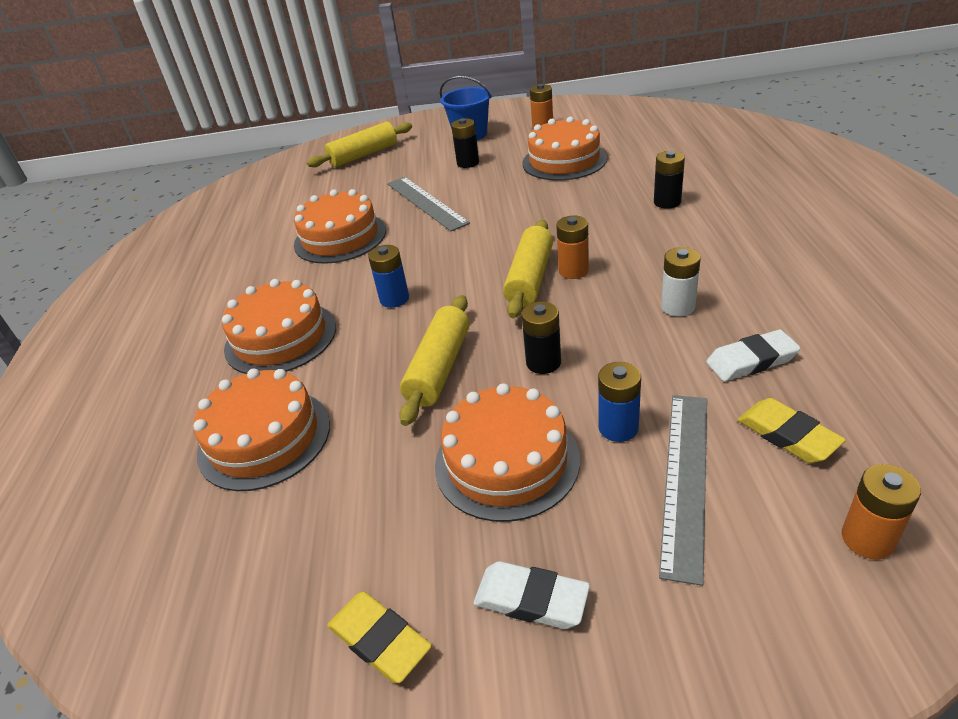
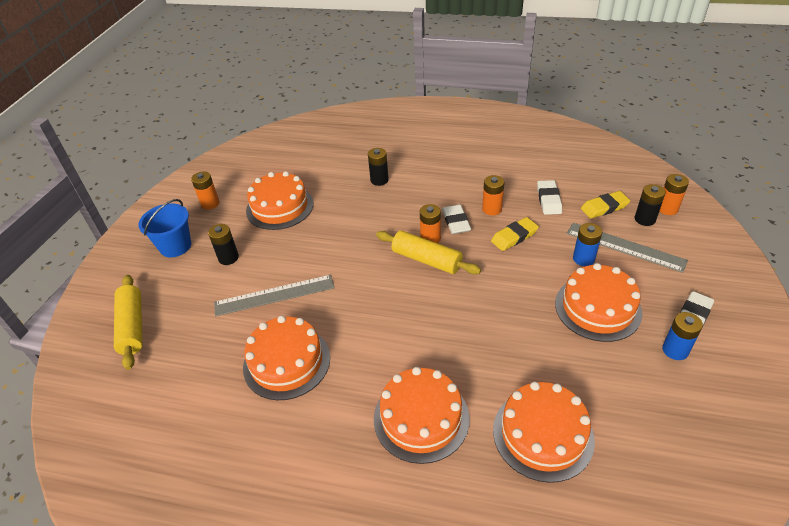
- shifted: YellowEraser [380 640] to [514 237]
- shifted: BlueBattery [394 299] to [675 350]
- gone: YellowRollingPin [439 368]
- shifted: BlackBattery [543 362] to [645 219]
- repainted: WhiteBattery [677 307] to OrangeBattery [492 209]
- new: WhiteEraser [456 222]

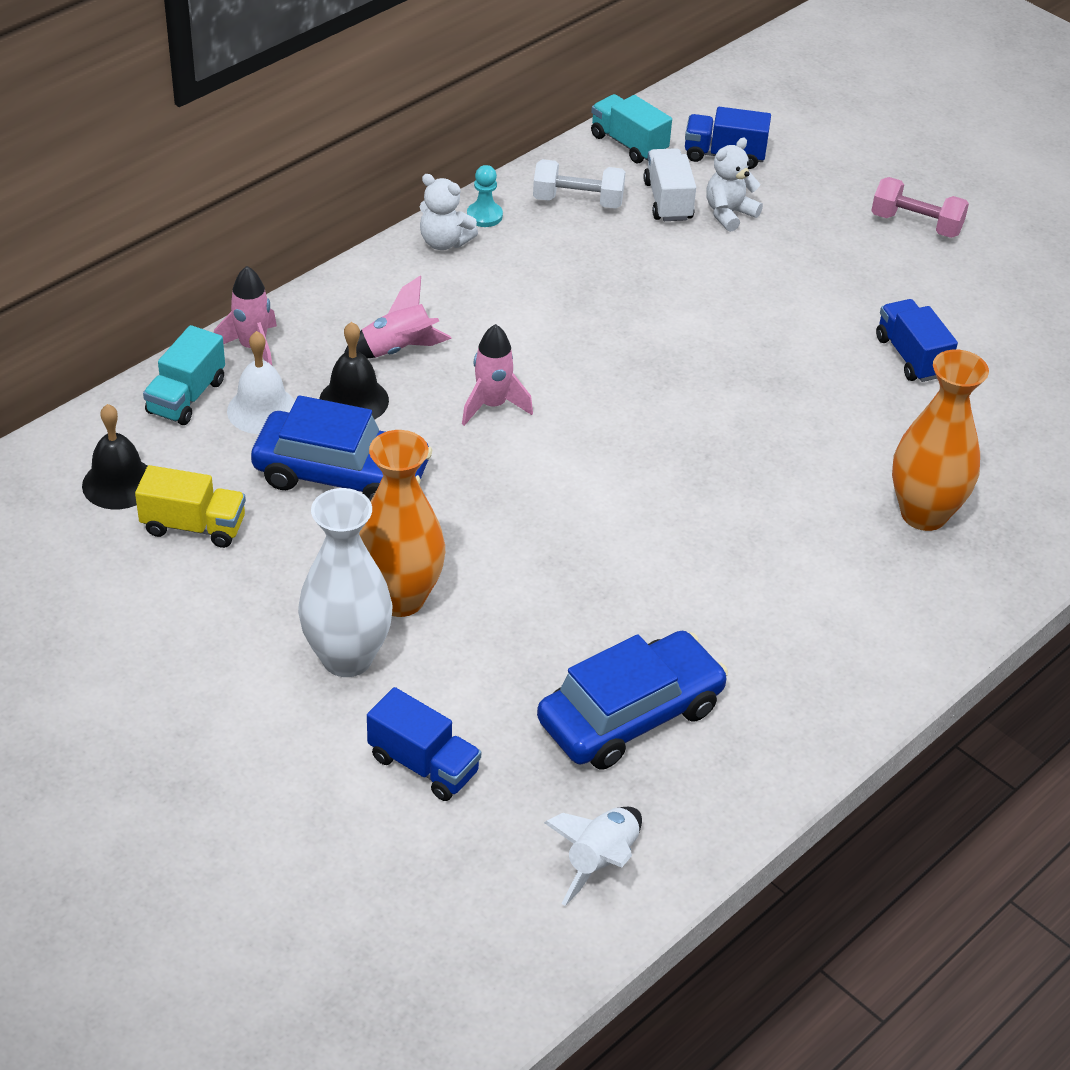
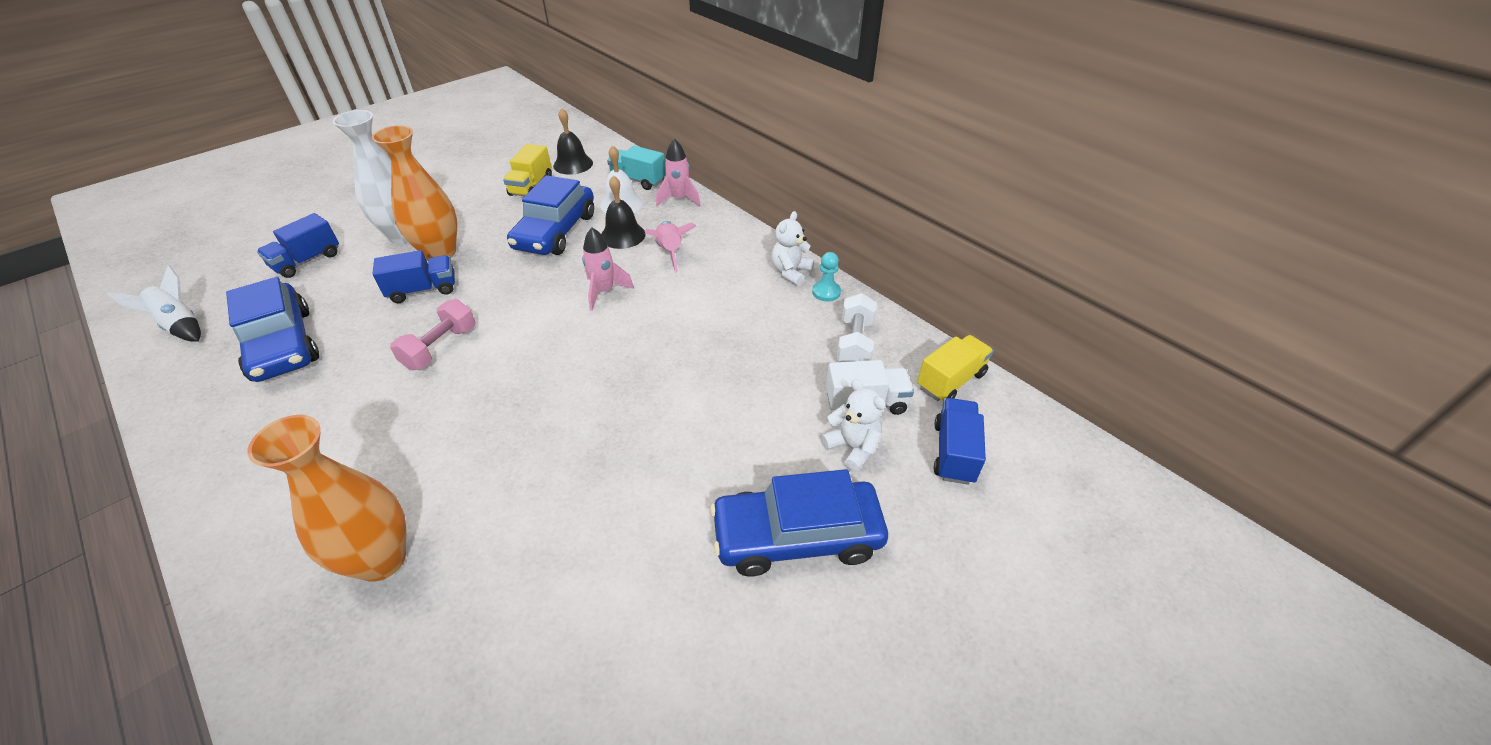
- repainted: TurquoiseTruck [628 144] to YellowTruck [950 380]
- shifted: PinkDumbbell [916 224] to [440 348]
- shifted: BlueTruck [911 357] to [423 290]
- new: BlueCar [797 536]

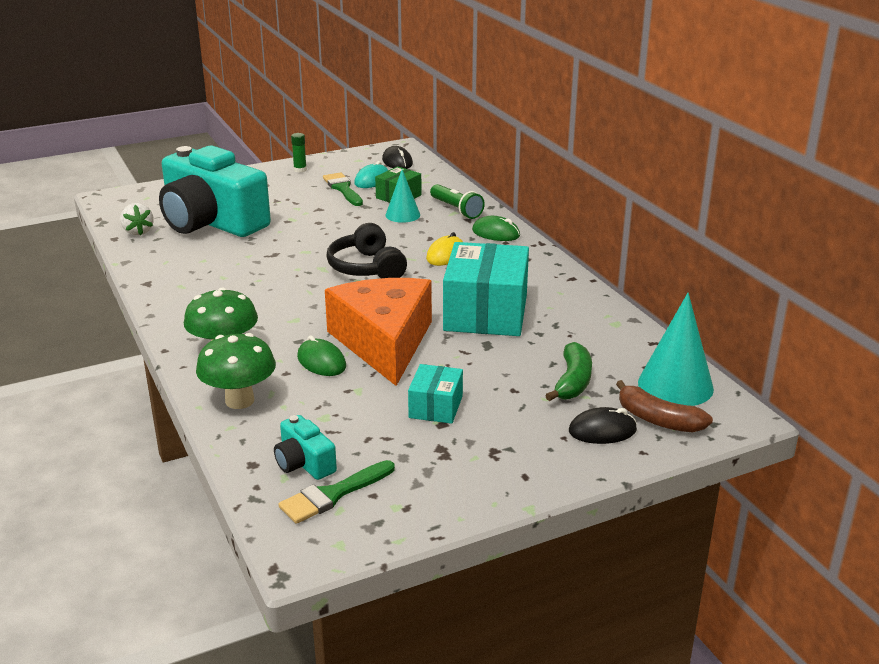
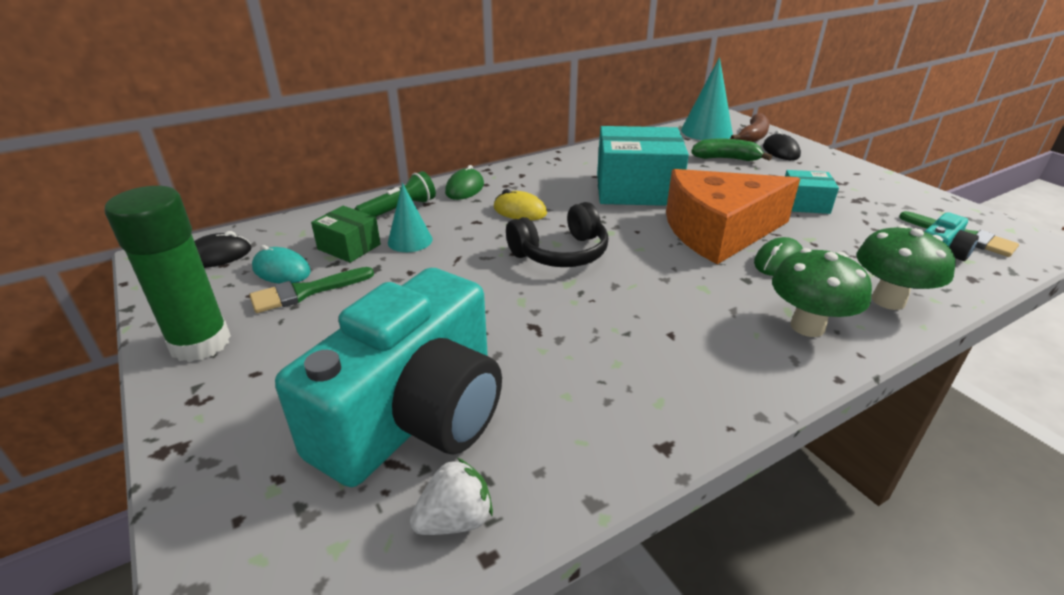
- scaled: GreenGlueStick [300 170] = [200 343] x2.44

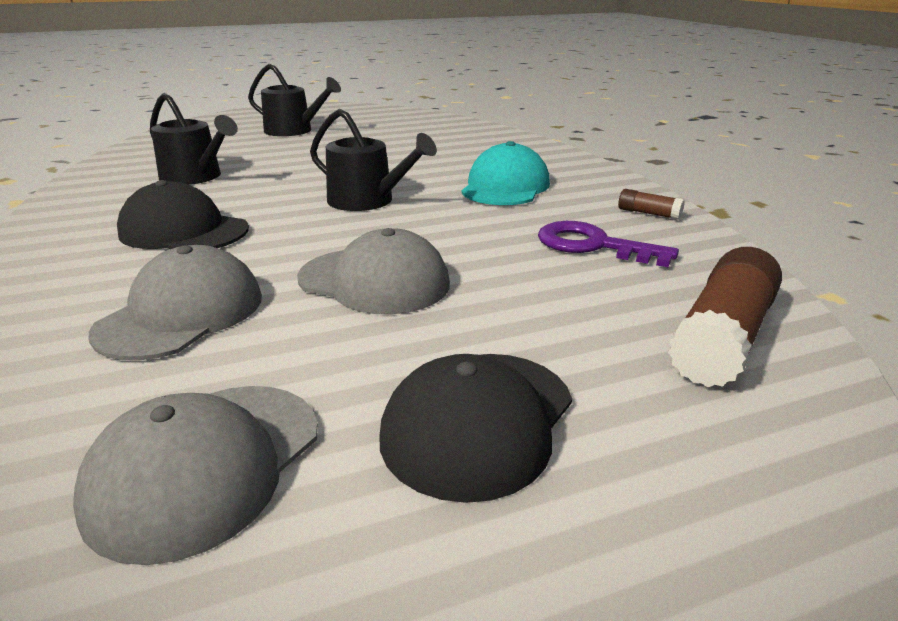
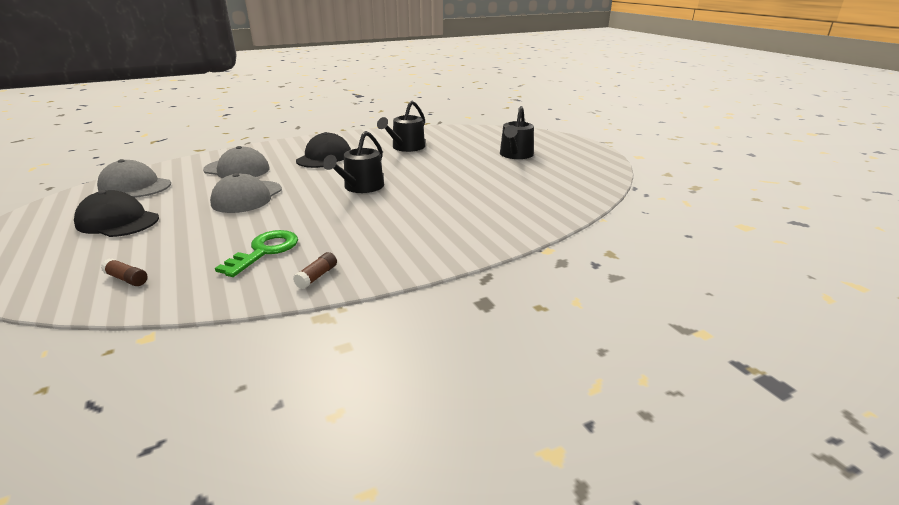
- gone: TurquoiseCap [505 187]
- repainted: PurpleKey [593 245] to GreenKey [265 251]
- scaled: BrownGlueStick [722 337] = [127 279] x0.47

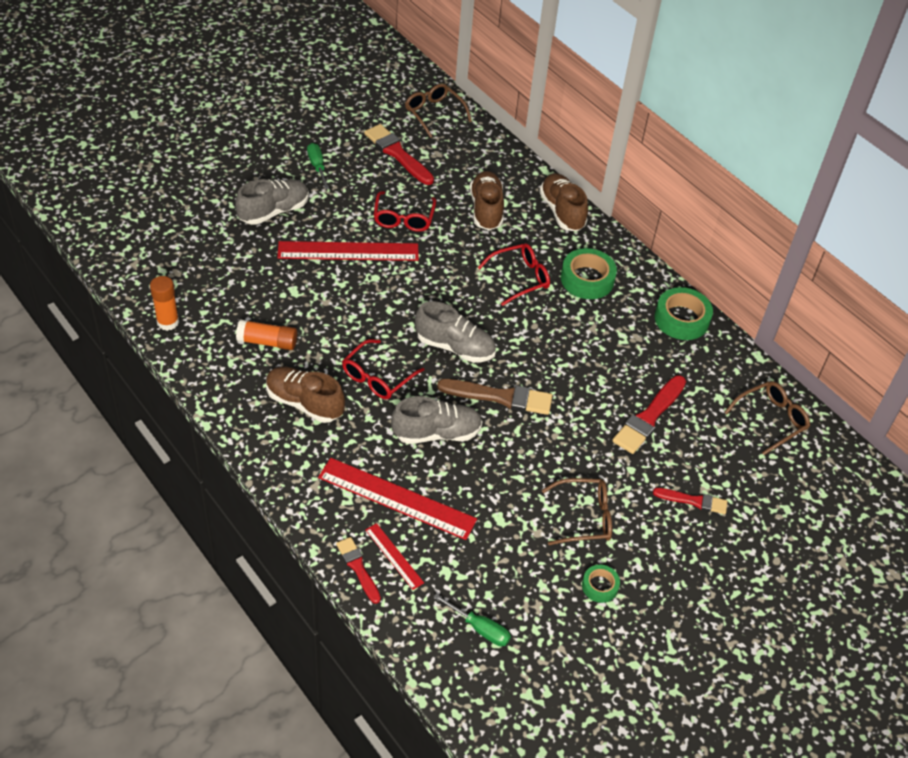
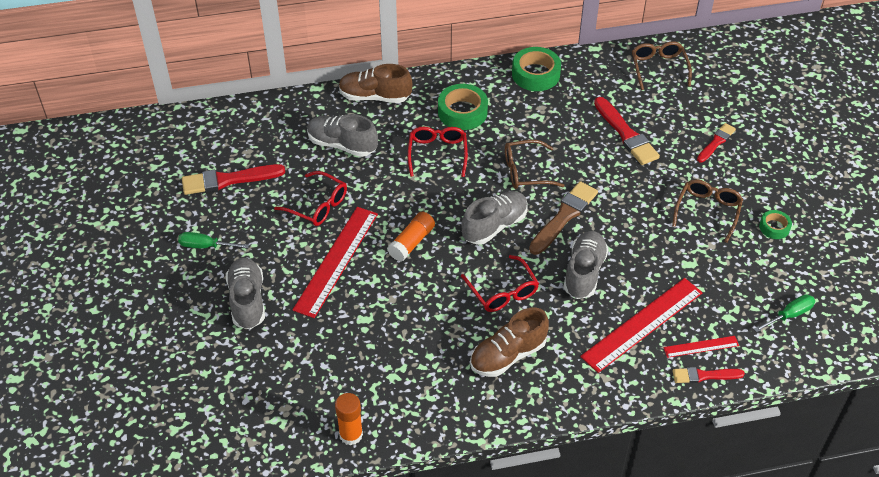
- shifted: OrangeGlueStick [267 342] to [411 242]
- shifted: BrownGlasses [434 113] to [525 171]
- repainted: BrownShoe [486 210] to GreyShoe [342 145]

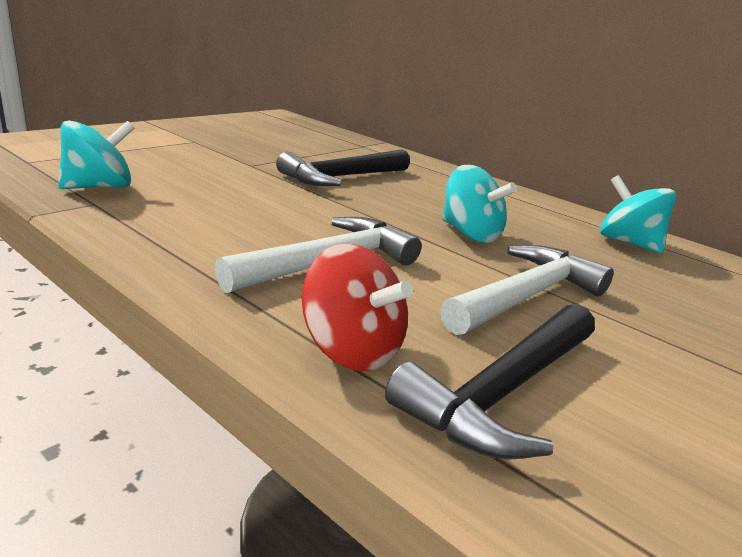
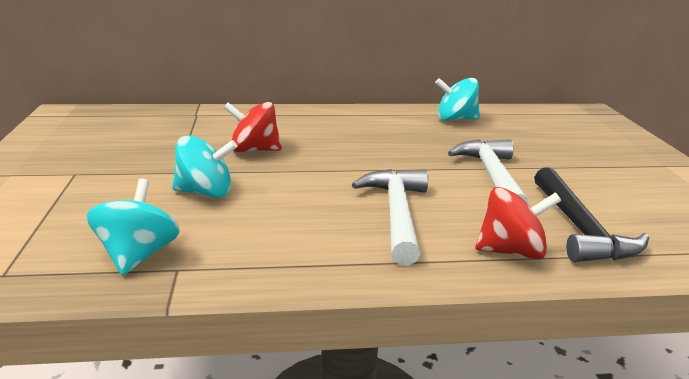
- swapped: BlackHammer [342 177] to RedSpinningTop [254 150]
- shifted: TurquoiseSpinningTop [470 234] to [205 192]

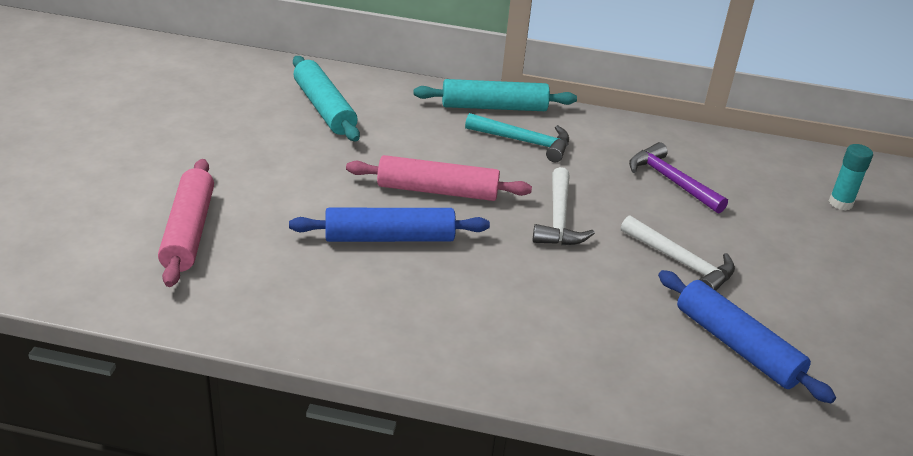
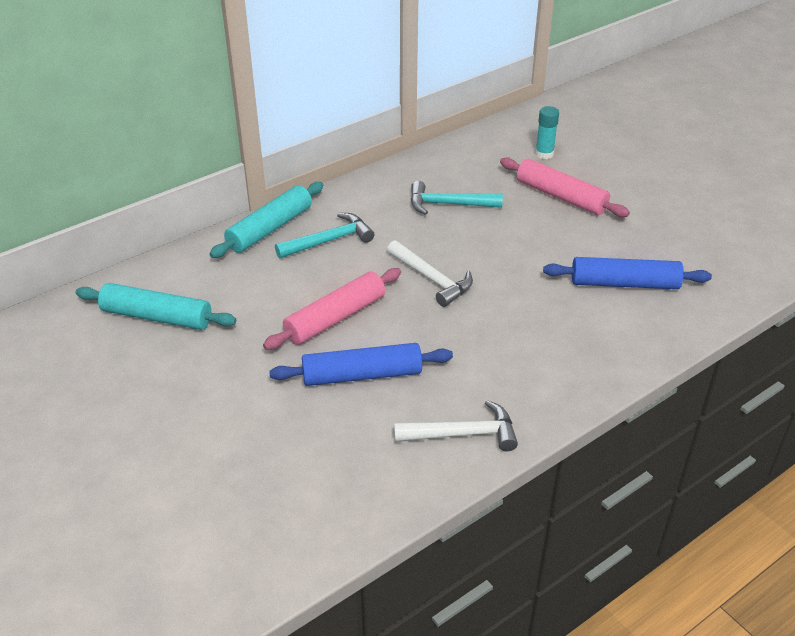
- shifted: PinkRollingPin [189 231] to [561 196]
- rotated: BlueRollingPin [389 238] = [362 375] 45 degrees clockwise
- shifted: WhiteHammer [681 263] to [463 434]
- repainted: PurpleHammer [671 181] to TurquoiseHammer [448 204]

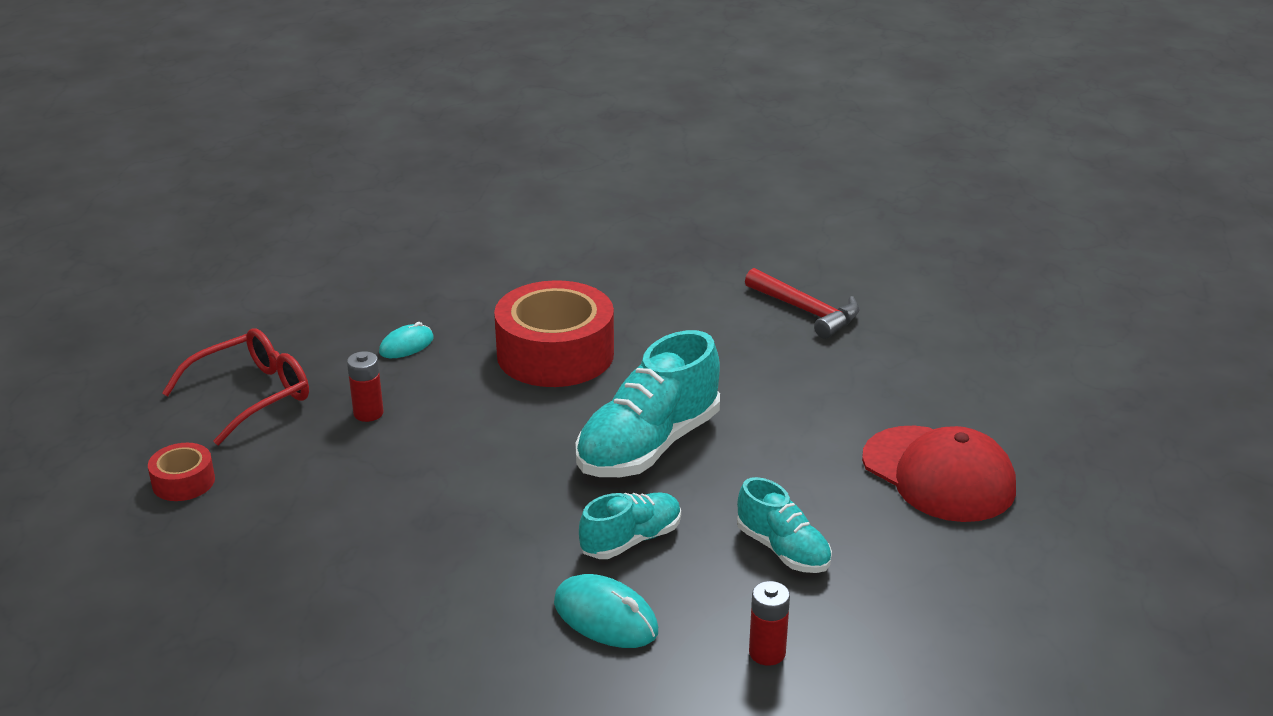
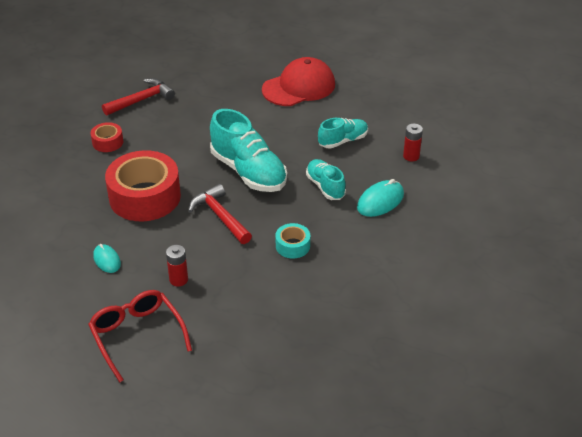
- shifted: RedTape [183 482] to [107 142]
- new: RedHammer [220 216]
- new: TurquoiseTape [292 246]

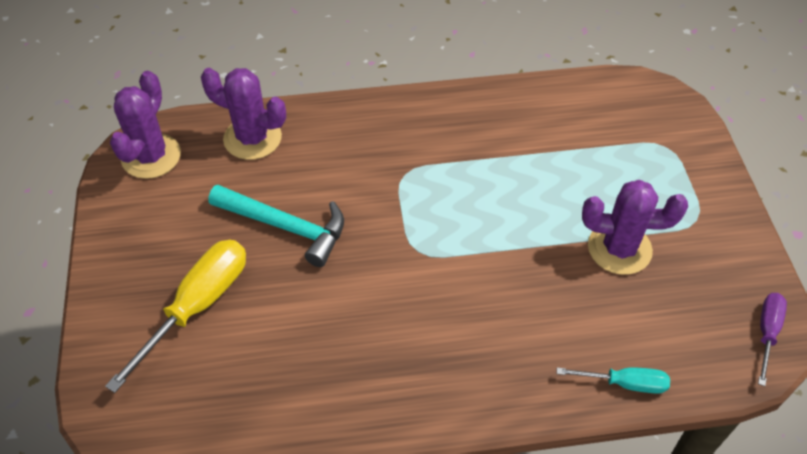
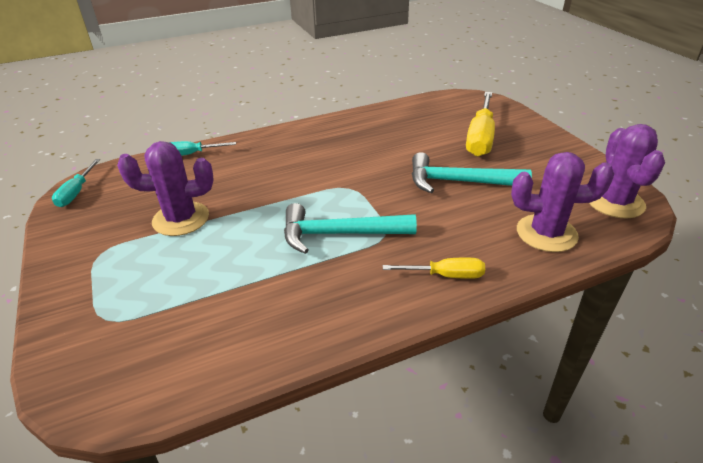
- repainted: PurpleScrewdriver [767 333] to TurquoiseScrewdriver [76 192]
- new: TurquoiseHammer [339 234]
- new: YellowScrewdriver [445 275]

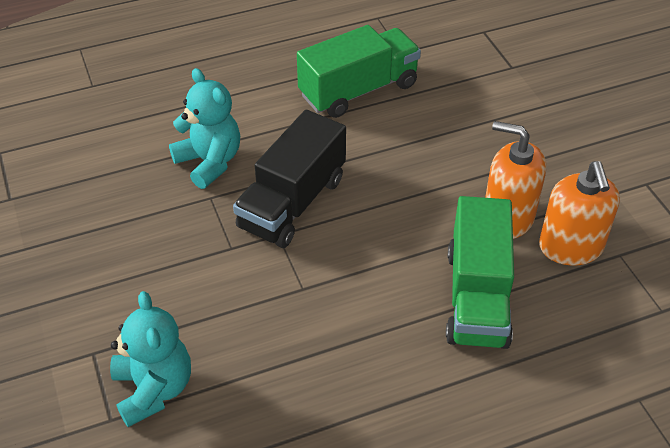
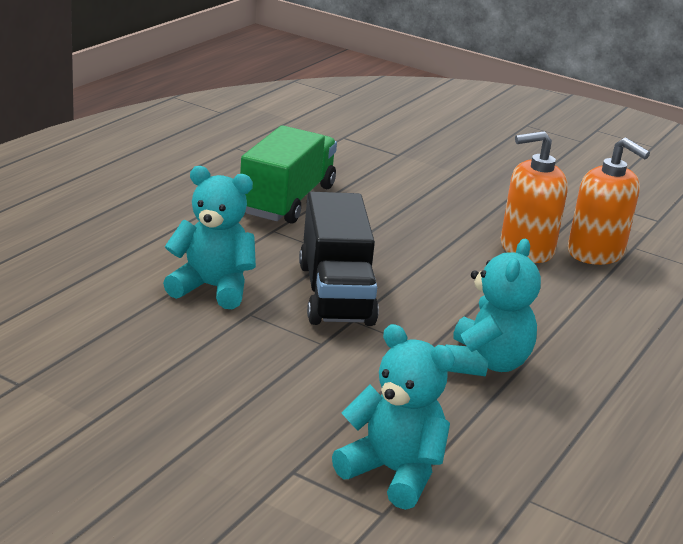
- gone: GreenTruck [477 297]
- new: TurquoiseTeddyBear [485 364]

